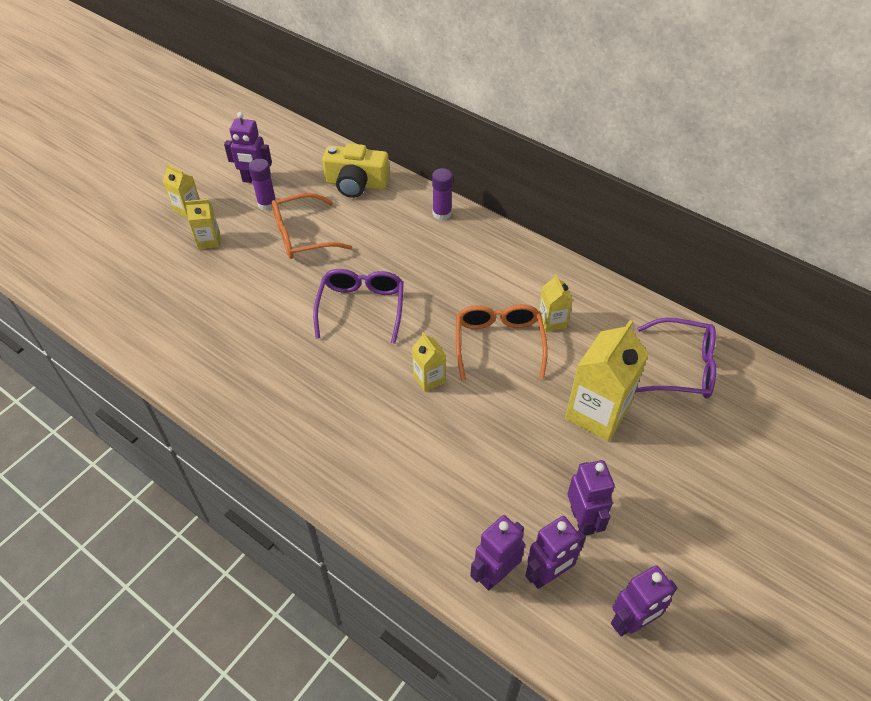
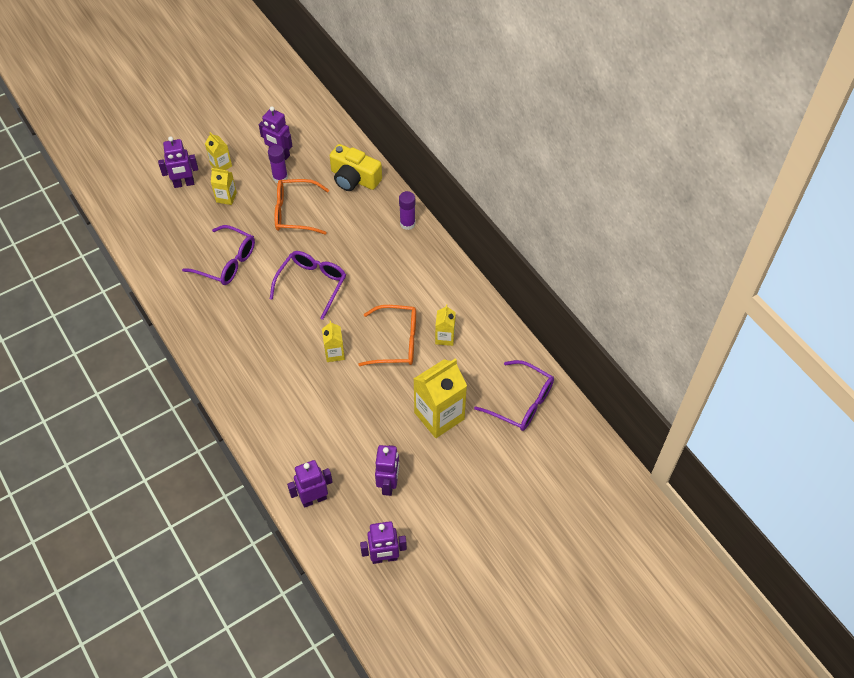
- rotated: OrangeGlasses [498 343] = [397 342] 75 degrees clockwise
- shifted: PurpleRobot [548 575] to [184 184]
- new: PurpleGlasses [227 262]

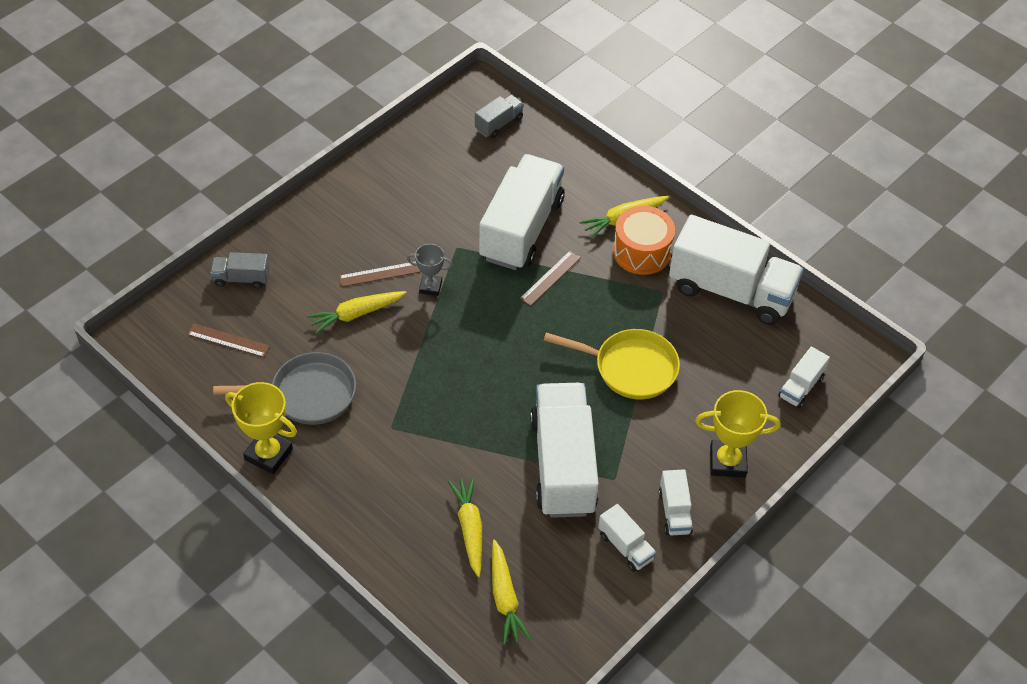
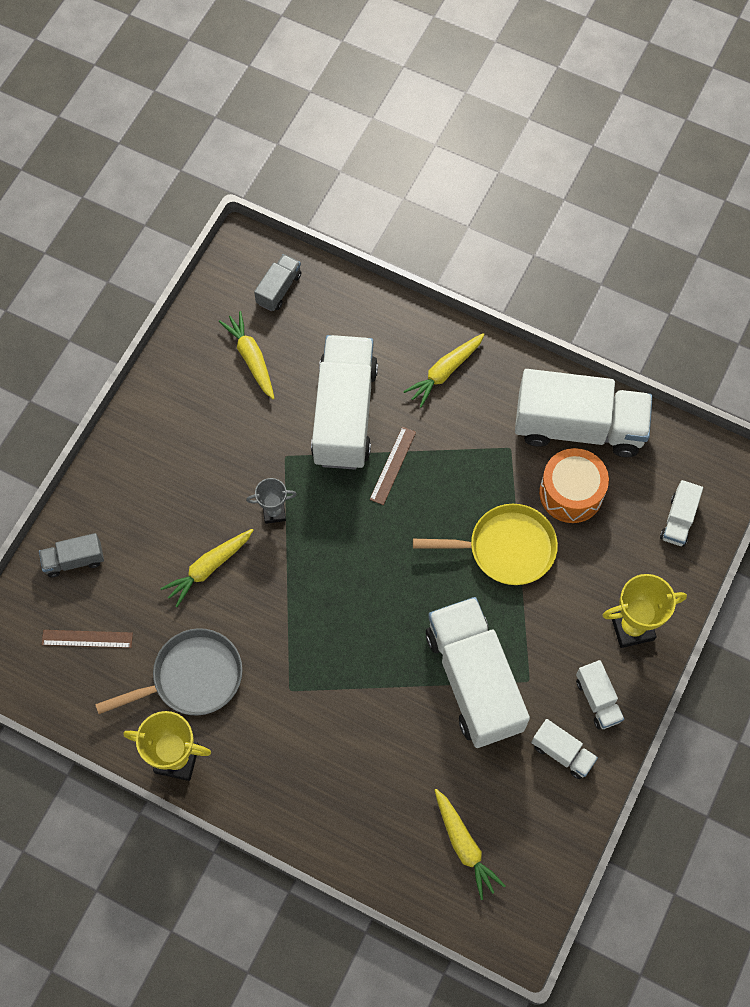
- gone: BrownRuler [379 274]
- shifted: YellowCarrot [469 528] to [251 358]
- shifted: OrangeDrum [642 251] to [571 493]

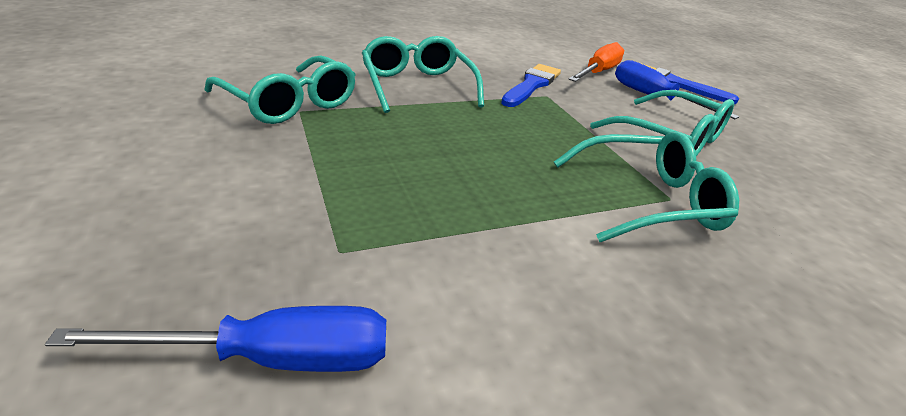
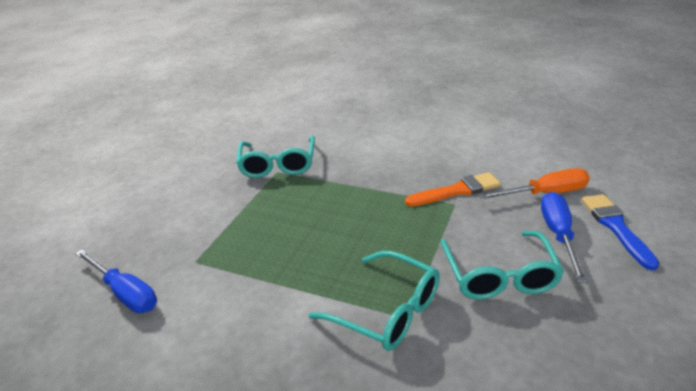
- gone: TurquoiseGlasses [417 86]
- repainted: BlueBrush [531 85] to OrangeBrush [456 191]

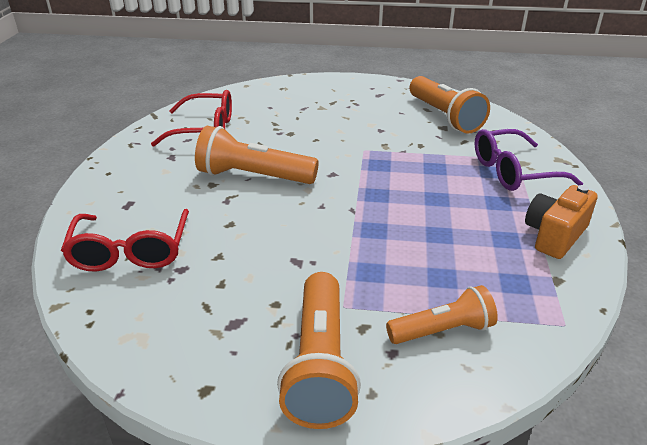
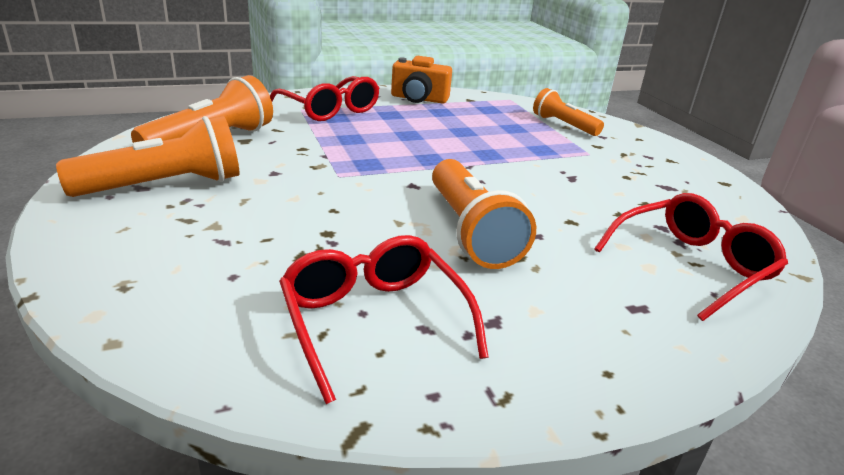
- shifted: OrangeFlashlight [320 364] to [165 185]
- repainted: PurpleGlasses [513 172] to RedGlasses [330 110]

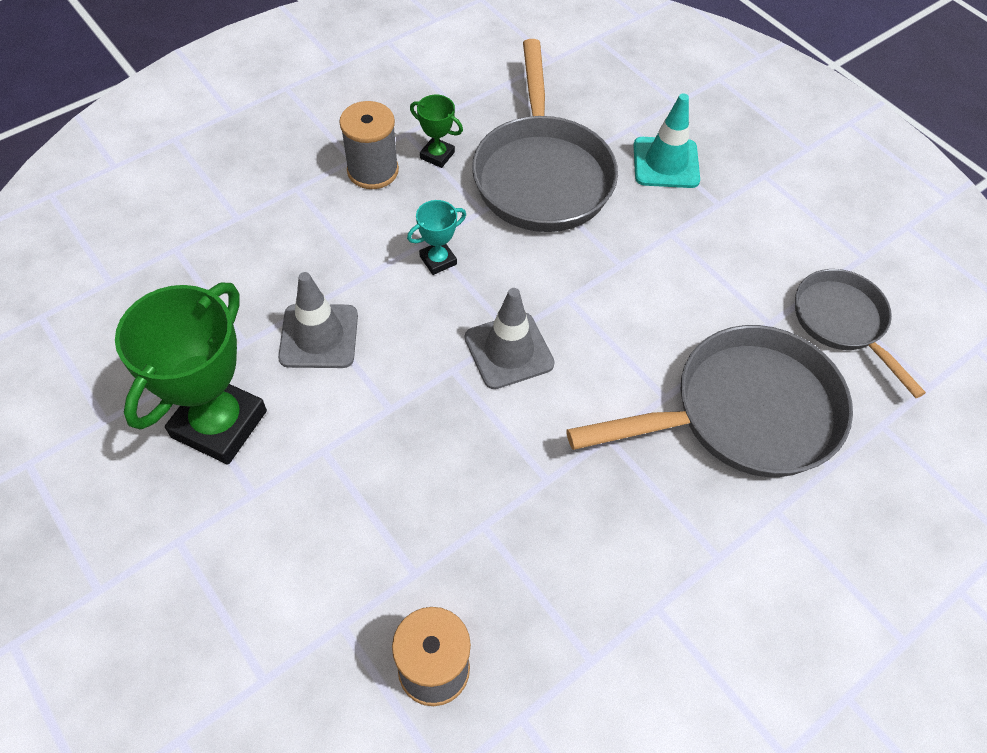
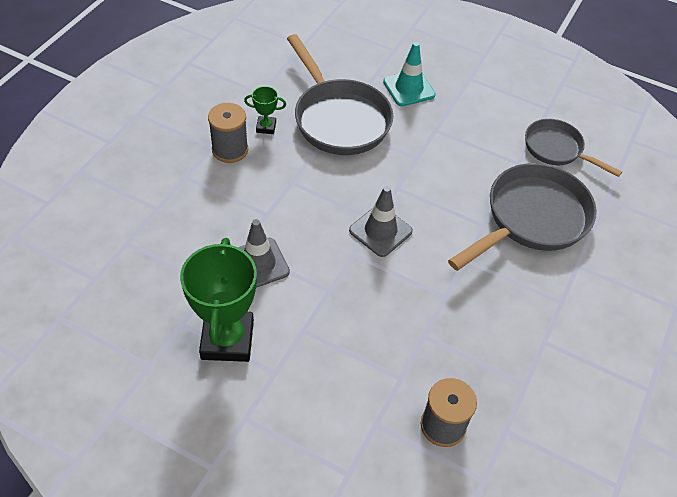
- gone: TurquoiseTrophy [438 260]

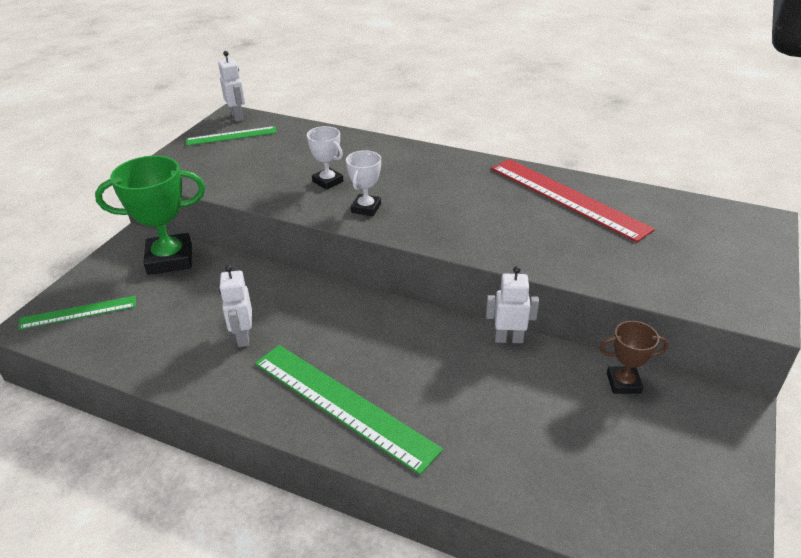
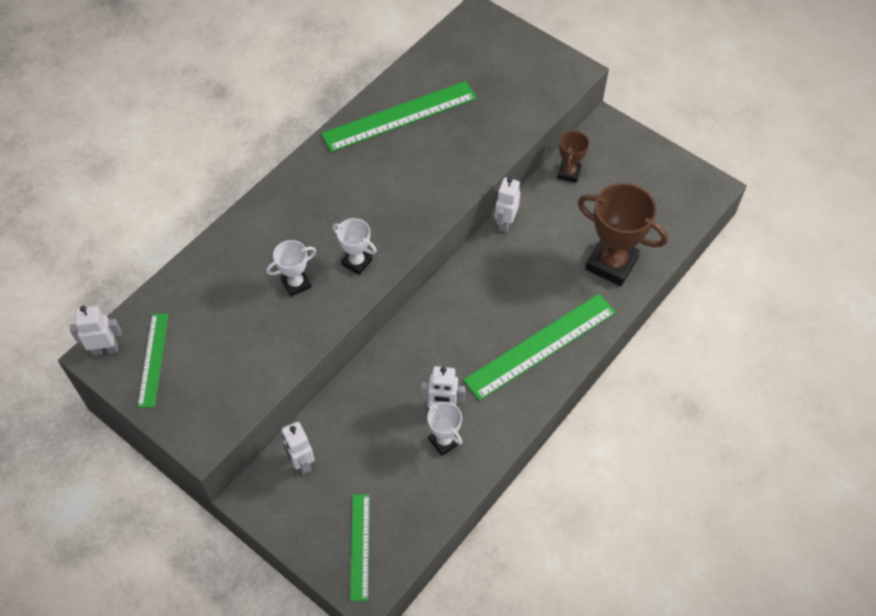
- swapped: GreenTrophy [170 259] to WhiteRobot [301 462]
- repainted: RedRuler [567 197] to GreenRuler [399 116]
- new: WhiteTrophy [444 441]
- new: BrownTrophy [611 263]

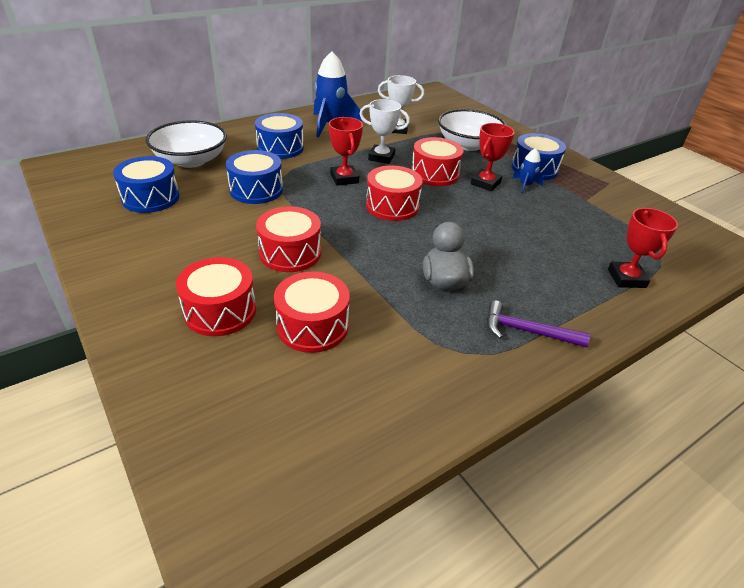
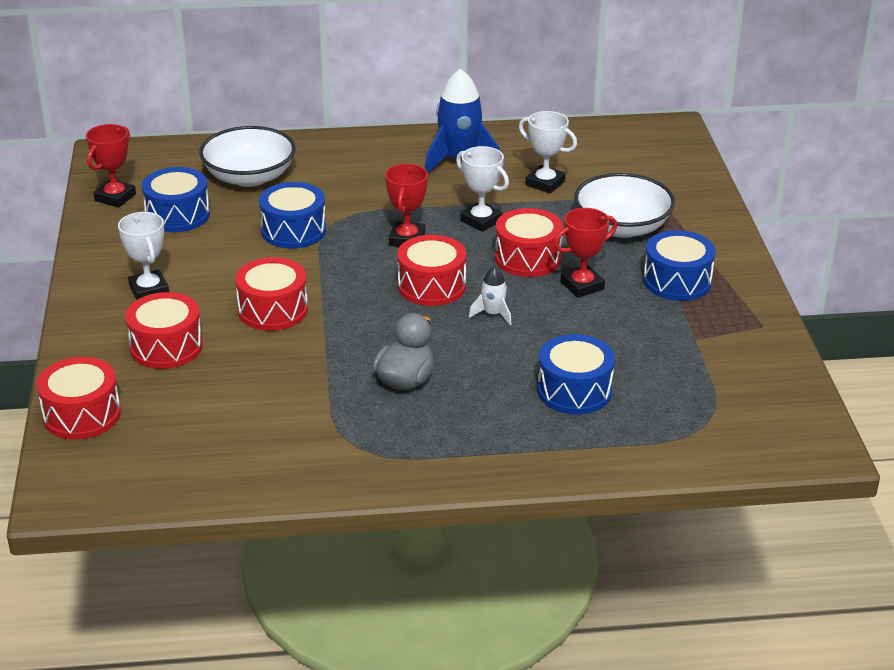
- shifted: BlueDrum [280 148] to [574 391]
- shifted: RedDrum [312 326] to [82 415]
- gone: PurpleHammer [526 331]
- gone: BlueRocket [525 185]
- shifted: RedTrophy [626 278] to [115 197]
- new: WhiteTrophy [149 290]
- new: WhiteRocket [493 314]

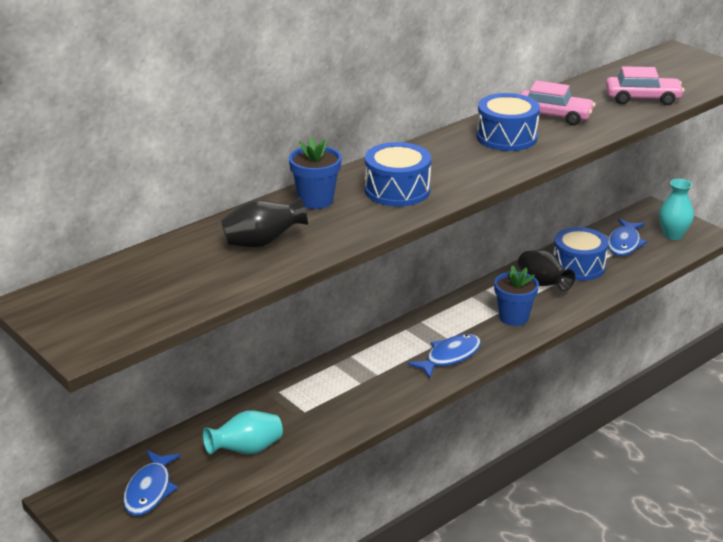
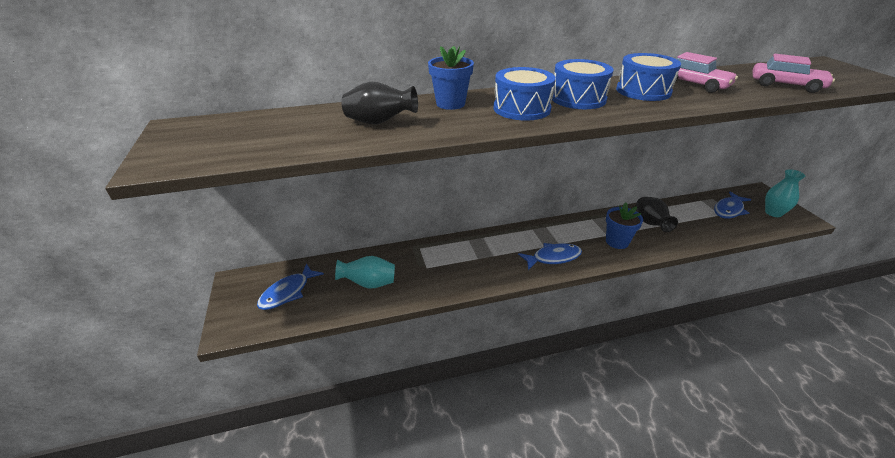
- shifted: BlueDrum [578 266] to [578 99]

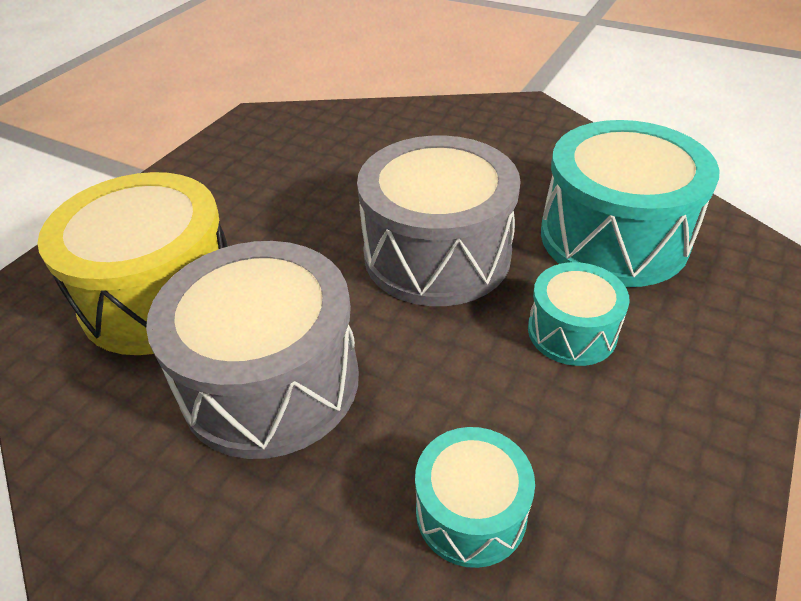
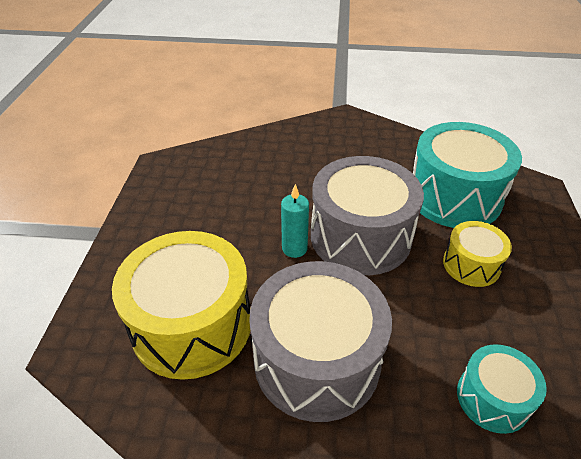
- repainted: TurquoiseDrum [572 331] to YellowDrum [471 265]
- new: TurquoiseCandle [294 248]

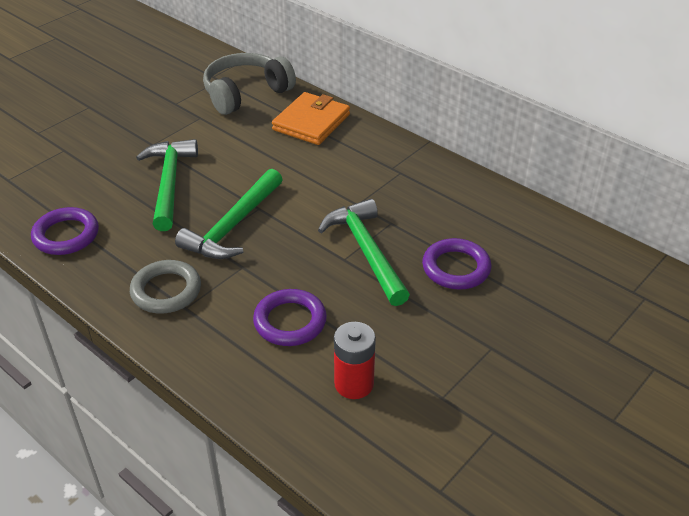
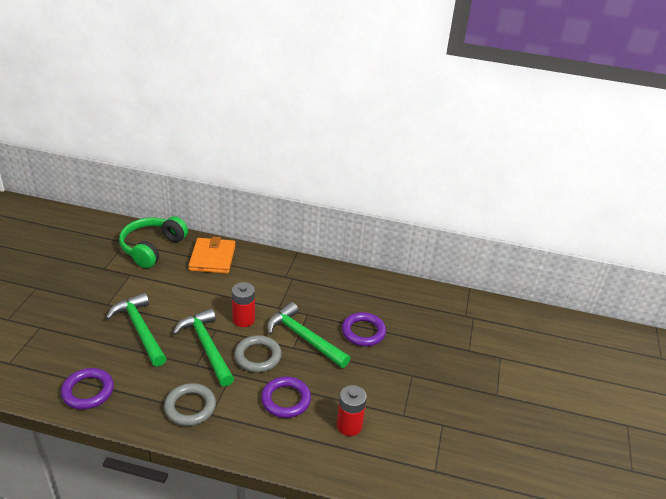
- rotated: GreenHammer [233 226] = [206 347] 150 degrees clockwise
- repainted: GreyHeadphones [246 93] to GreenHeadphones [152 248]
- new: RedBattery [243 319]
- new: GreyRing [258 356]

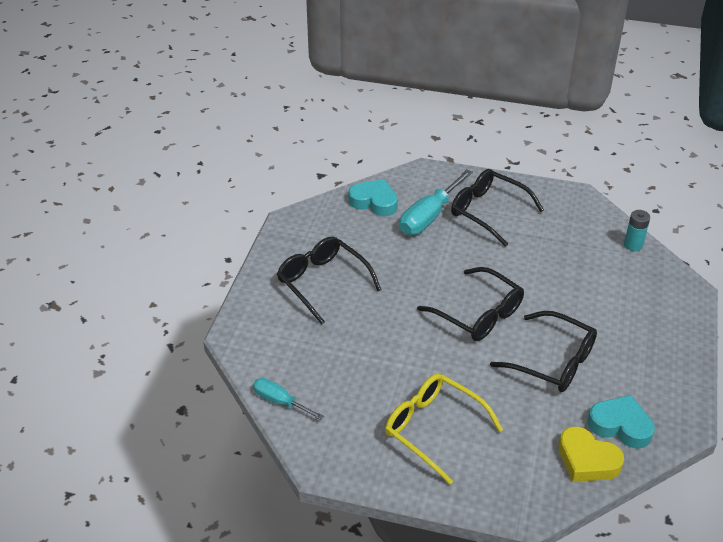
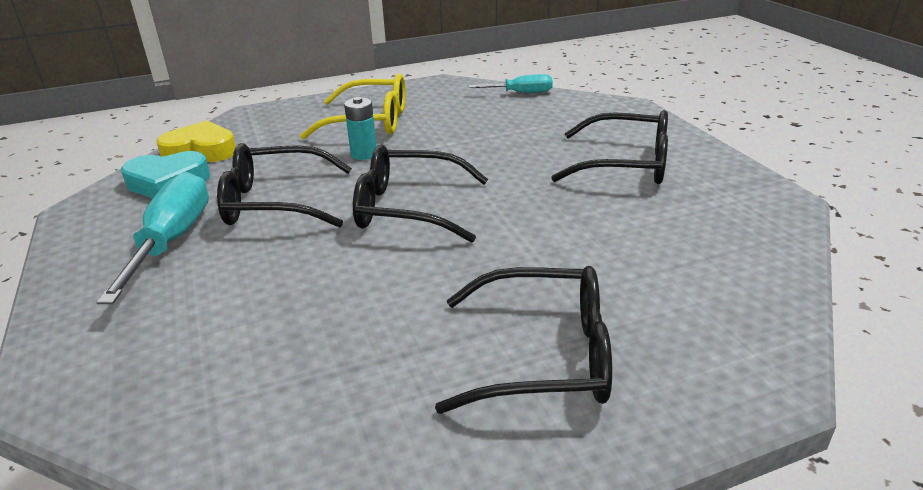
- gone: TurquoiseHeart [374 202]
- shifted: TurquoiseScrewdriver [429 216] to [172 240]
- shifted: TurquoiseBattery [633 245] to [364 154]

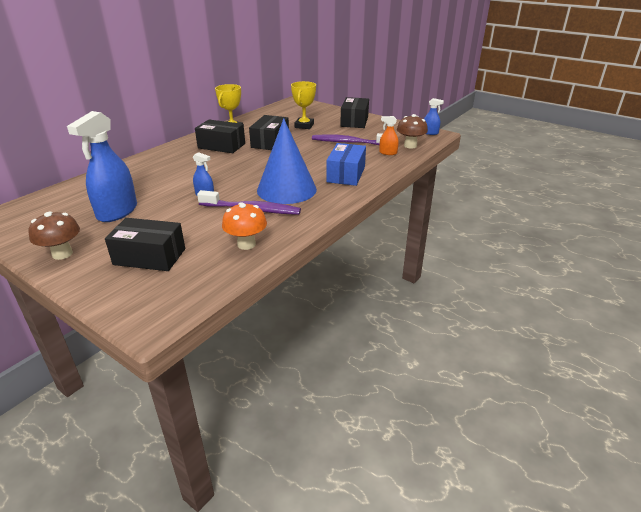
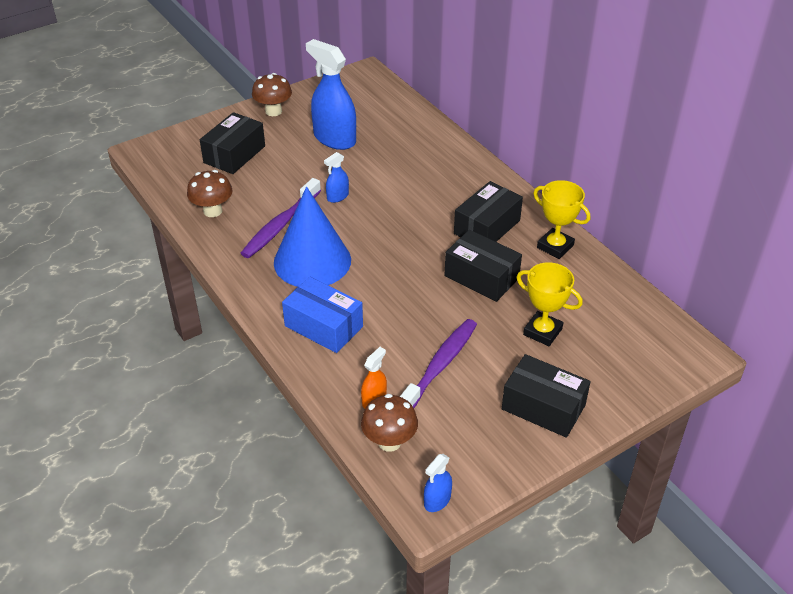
- repainted: OrangeMushroom [246 244] to BrownMushroom [212 211]

